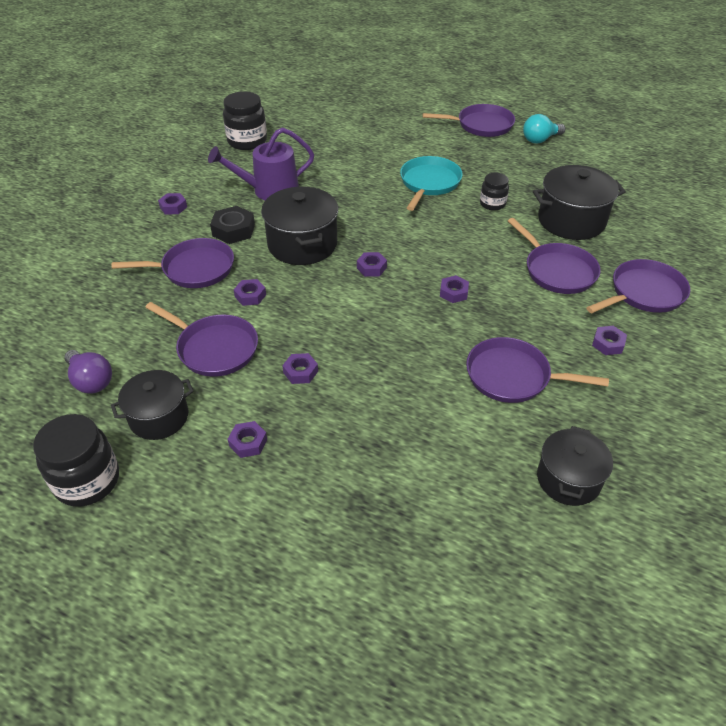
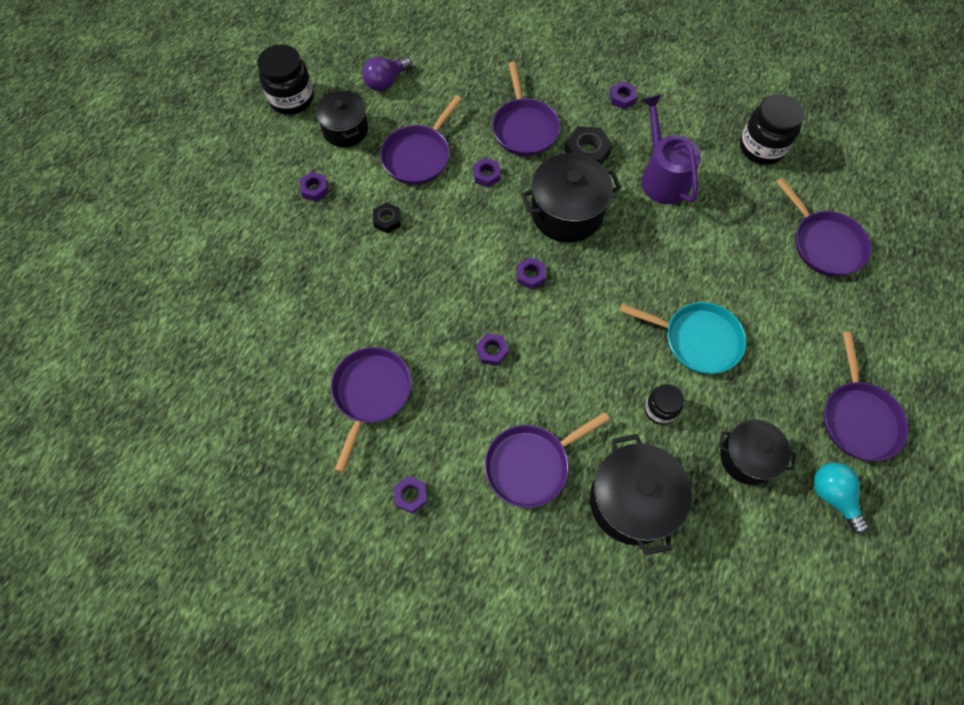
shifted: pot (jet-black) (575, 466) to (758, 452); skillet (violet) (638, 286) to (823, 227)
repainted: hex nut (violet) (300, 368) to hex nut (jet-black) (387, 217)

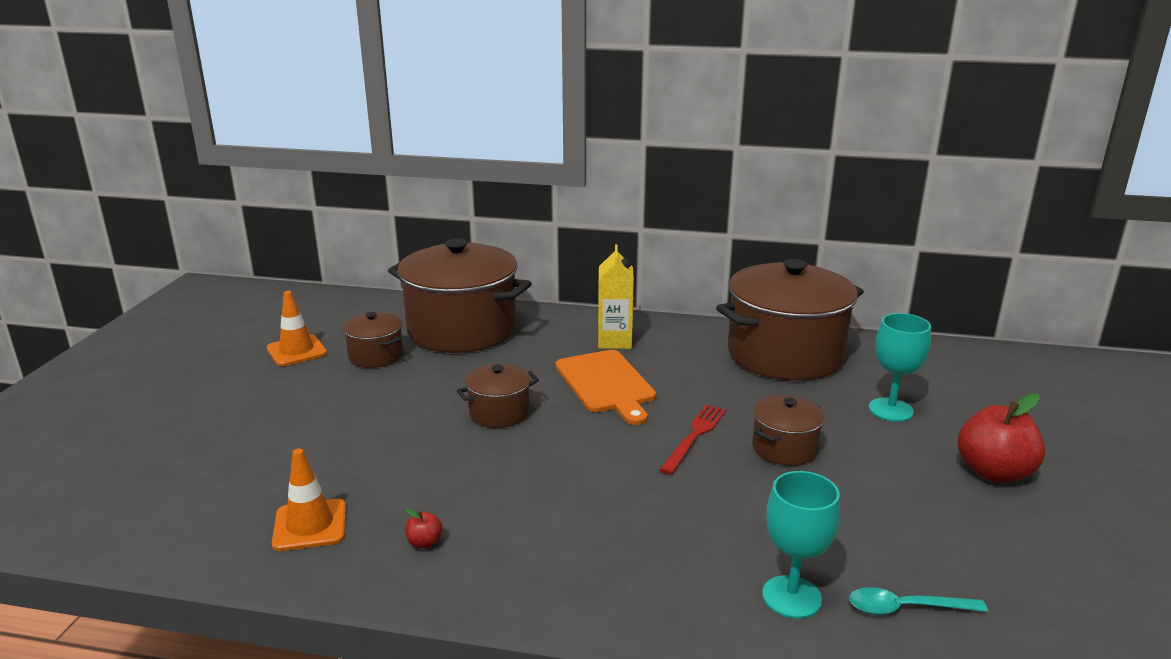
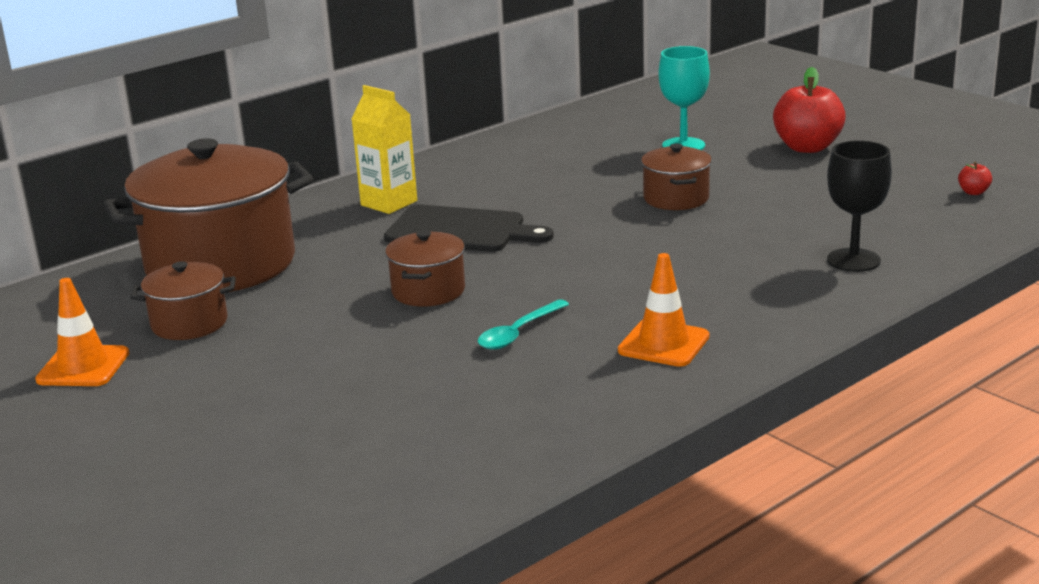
gone: dinner fork (crimson) (692, 439); pot (russet) (790, 320)
shifted: road cone (bright orange) (309, 500) to (663, 310); apple fruit (crimson) (423, 528) to (975, 178); spoon (aqua) (918, 601) to (523, 324)
repainted: bread board (bright orange) (606, 387) to bread board (jet-black) (469, 228); chalice (aqua) (801, 545) to chalice (jet-black) (859, 206)

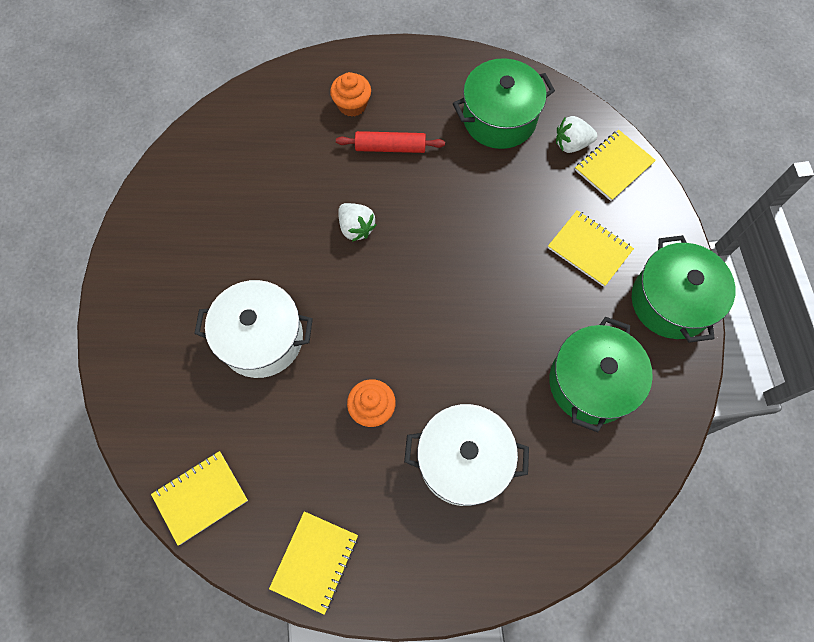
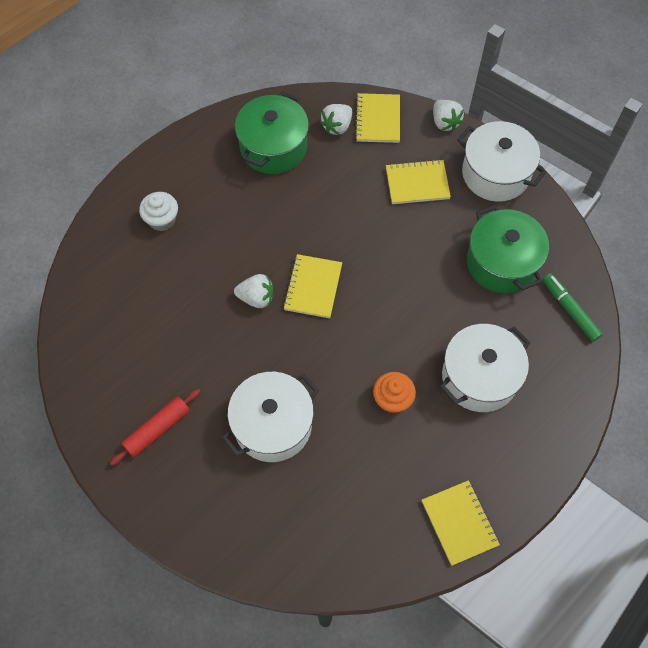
new: toy strawberry (snow-white) (448, 116); marker (emerald) (573, 307)
shifted: notepad (yellow) (199, 498) to (312, 286); rolling pin (crimson) (390, 142) to (155, 427)
repainted: fairy cake (bright orange) (350, 94) to fairy cake (snow-white) (158, 211); pot (emerald) (683, 289) to pot (snow-white) (502, 161)

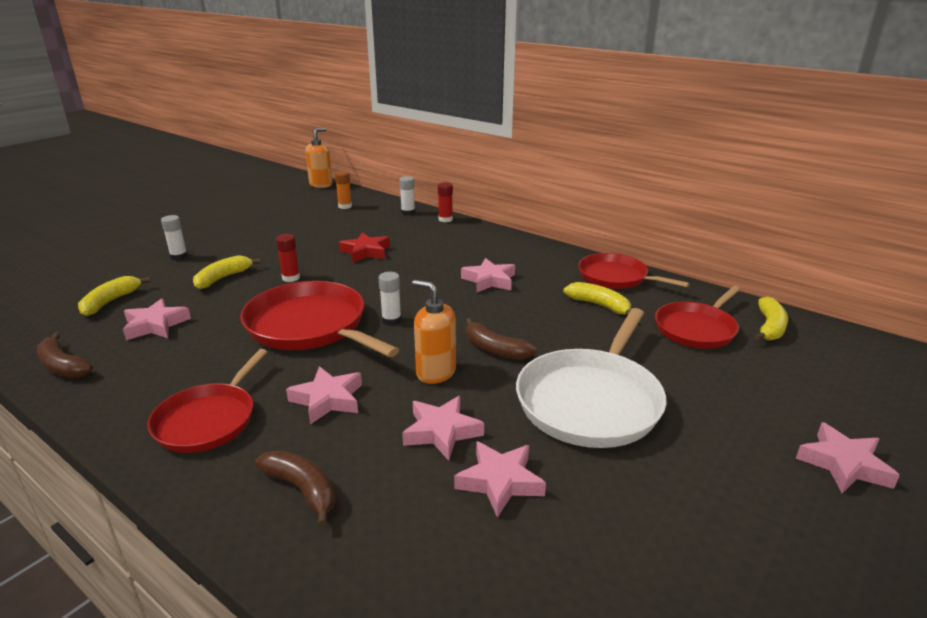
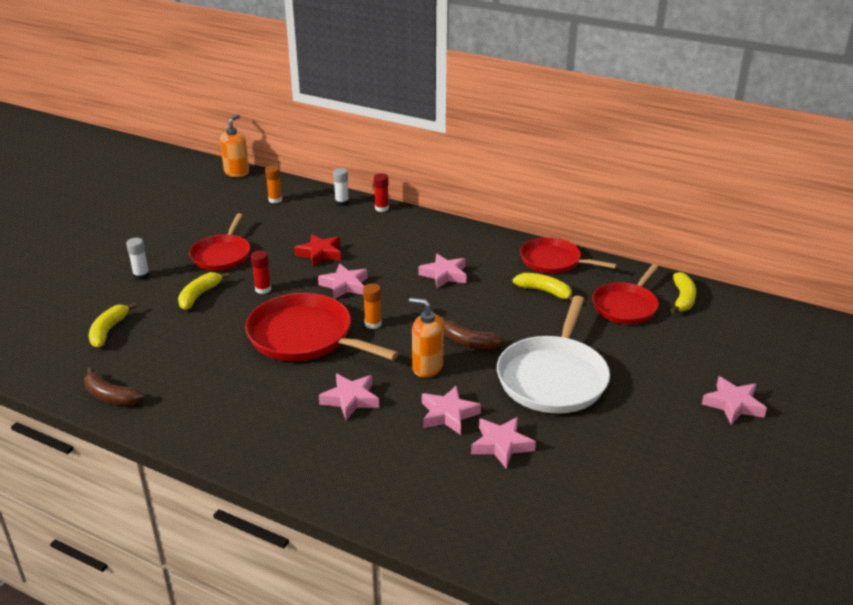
gone: banana (russet) (295, 488)
shifted: star shape (rosy) (157, 319) to (343, 281); skillet (crimson) (207, 401) to (219, 241)
repainted: glue stick (snow-white) (390, 299) to glue stick (bright orange) (372, 306)

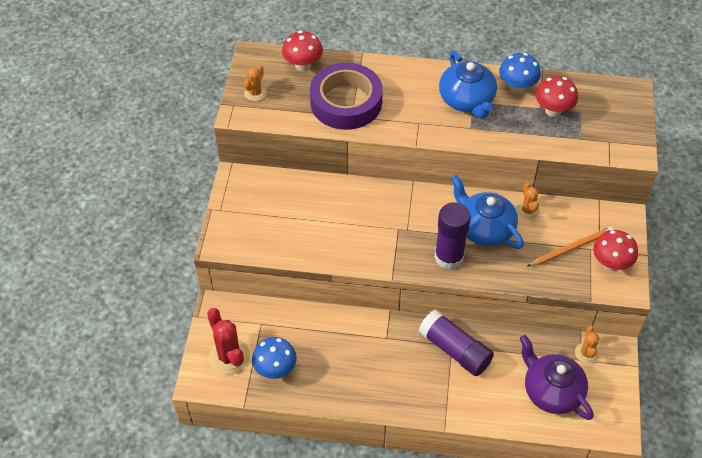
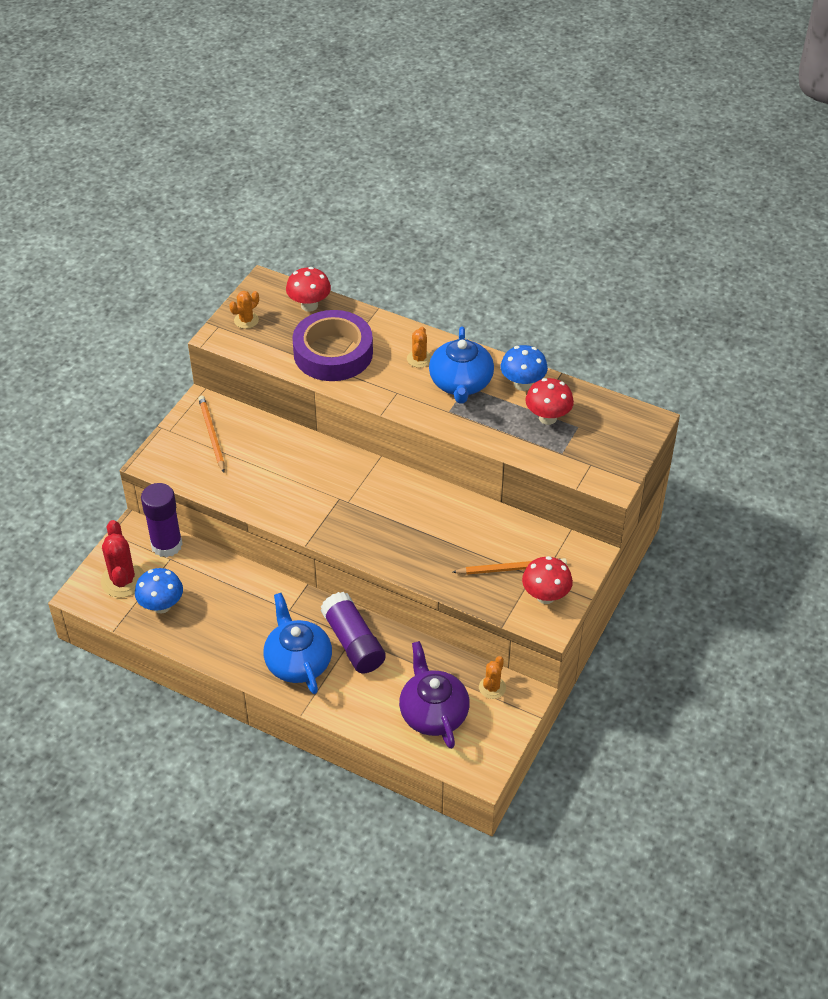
new: lead pencil (bright orange) (211, 434)
shifted: glue stick (violet) (452, 236) to (162, 520); teapot (blue) (487, 212) to (297, 643); prickly plant (bright orange) (527, 201) to (419, 347)

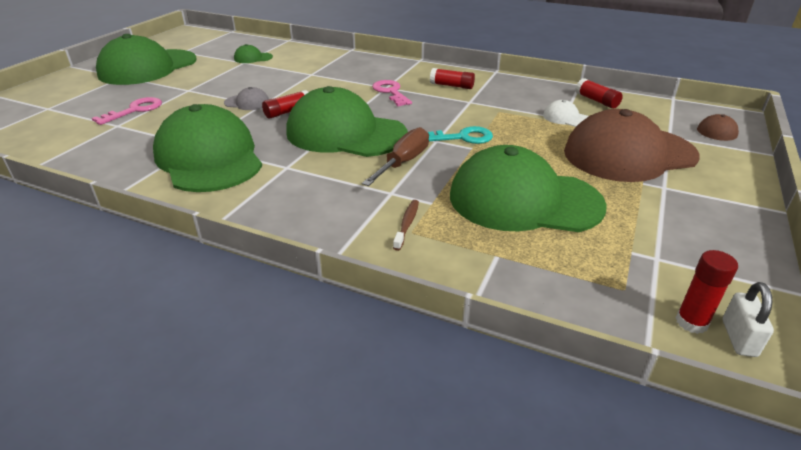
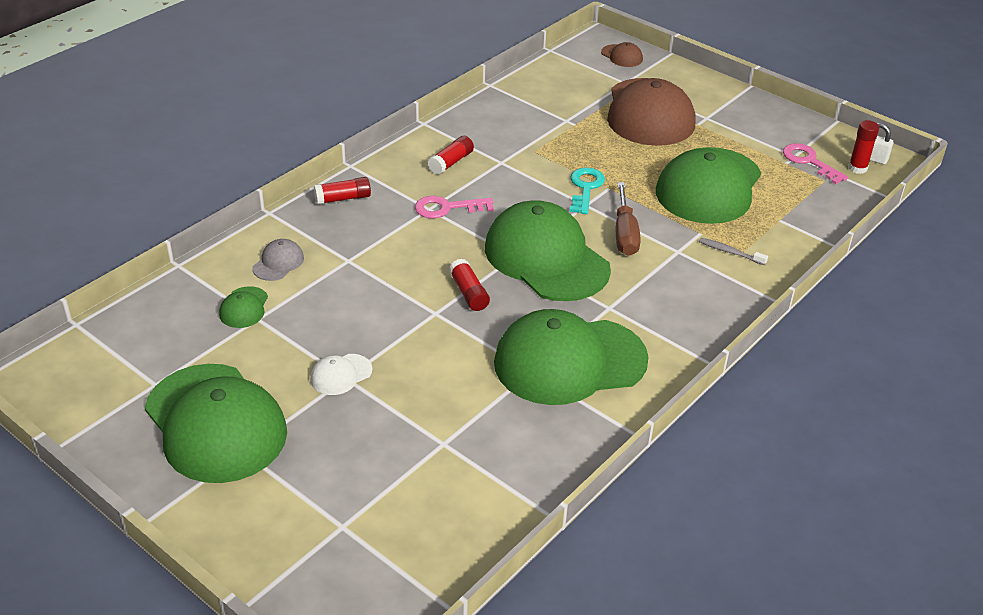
shifted: door key (rosy) (127, 111) to (815, 163); baseball cap (gray) (246, 98) to (278, 260); baseball cap (snow-white) (566, 113) to (341, 374); glue stick (crimson) (599, 93) to (342, 191)
repainted: dental brush (russet) (406, 225) to dental brush (gray) (733, 251)
rotated: baseball cap (emerald) (347, 121) = (548, 250) 105 degrees clockwise; hand screwdriver (russet) (395, 156) = (628, 219) 135 degrees counterclockwise

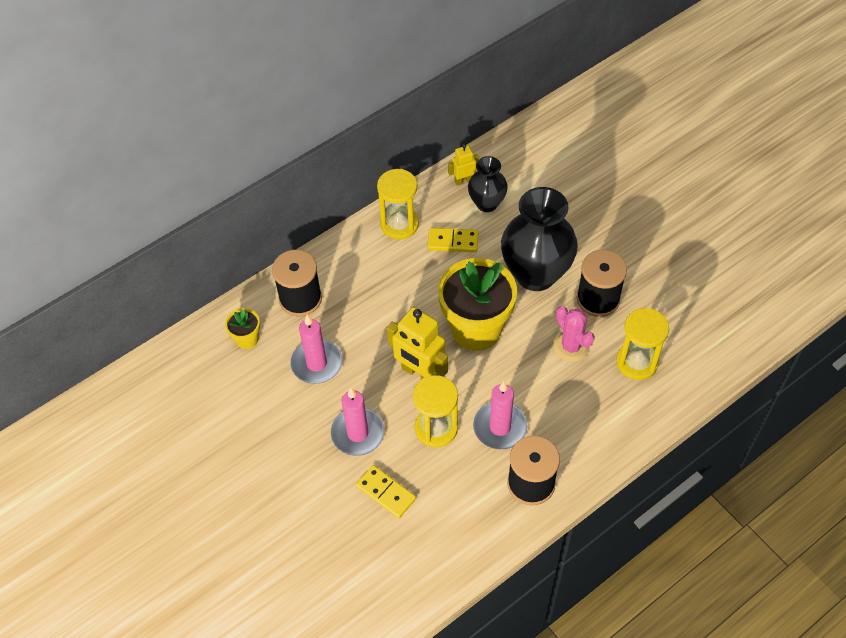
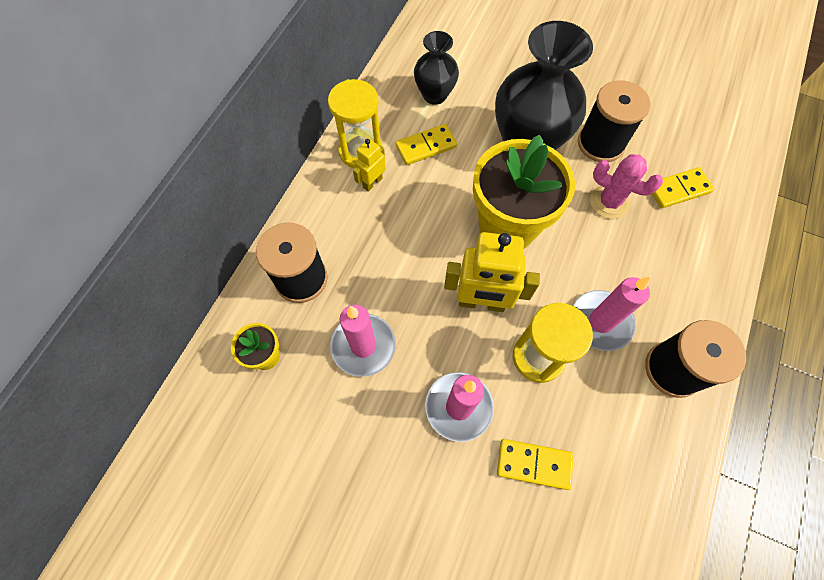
shifted: robot (yellow) (463, 165) to (369, 165)
swapped: hourglass (yellow) (642, 344) to domino tile (yellow) (683, 188)

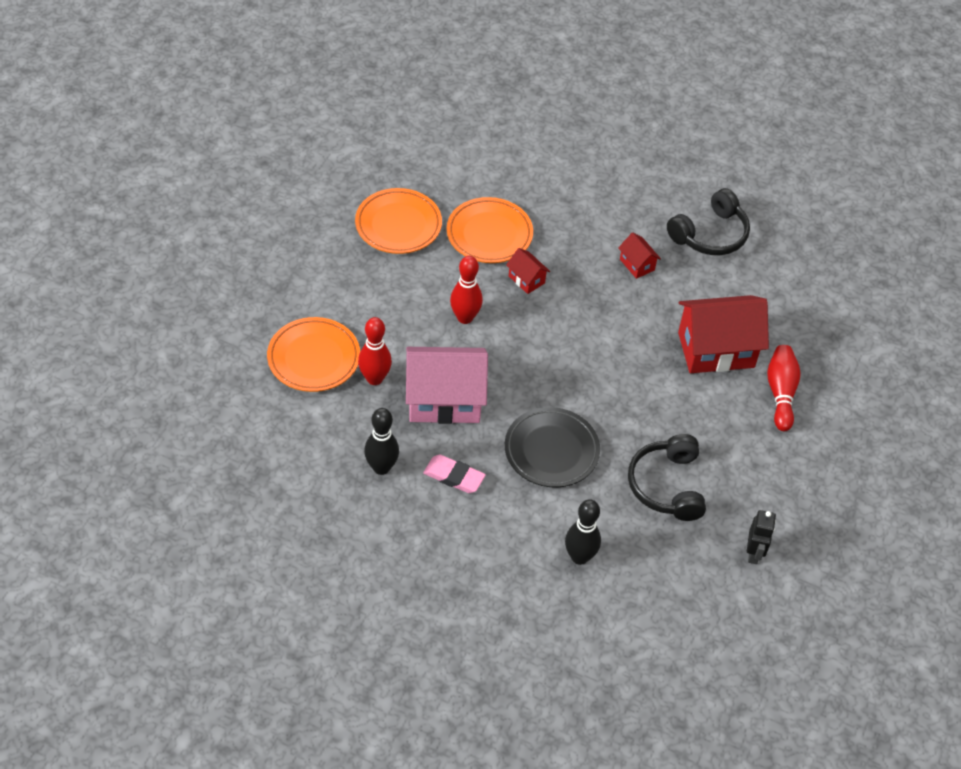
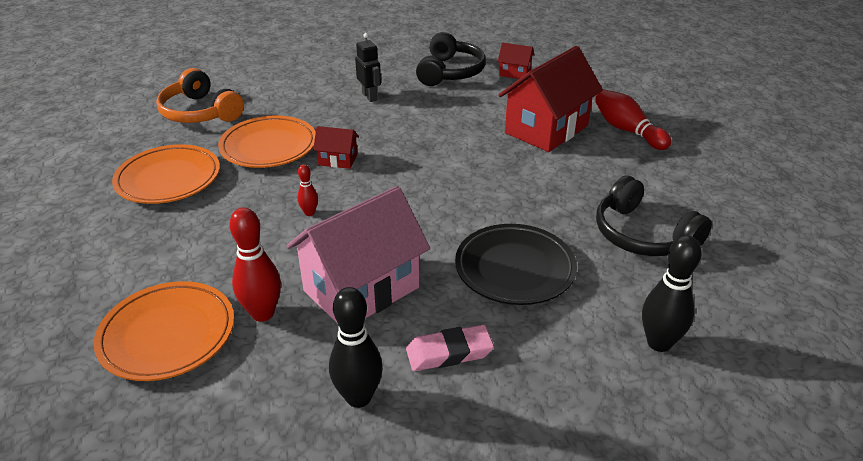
new: headset (bright orange) (200, 95)
shifted: house (crimson) (639, 255) to (516, 60); robot (jet-black) (761, 537) to (368, 67)
scaled: skittle (crimson) (466, 290) = (307, 190) x0.52

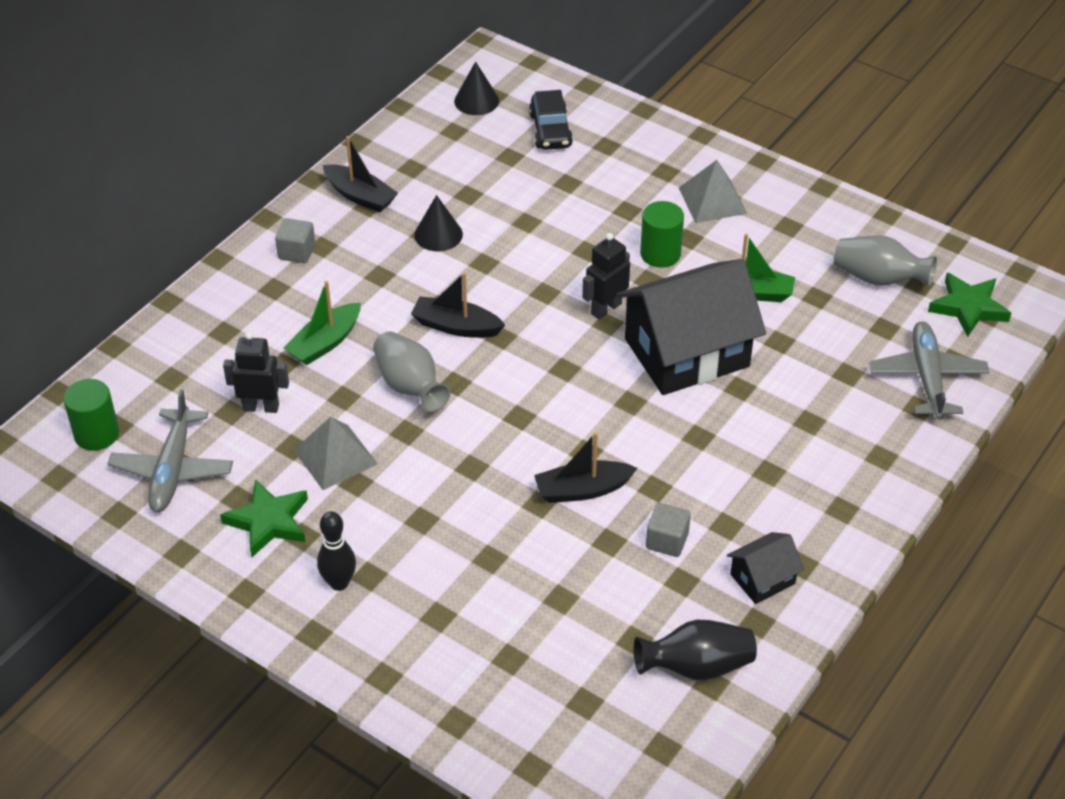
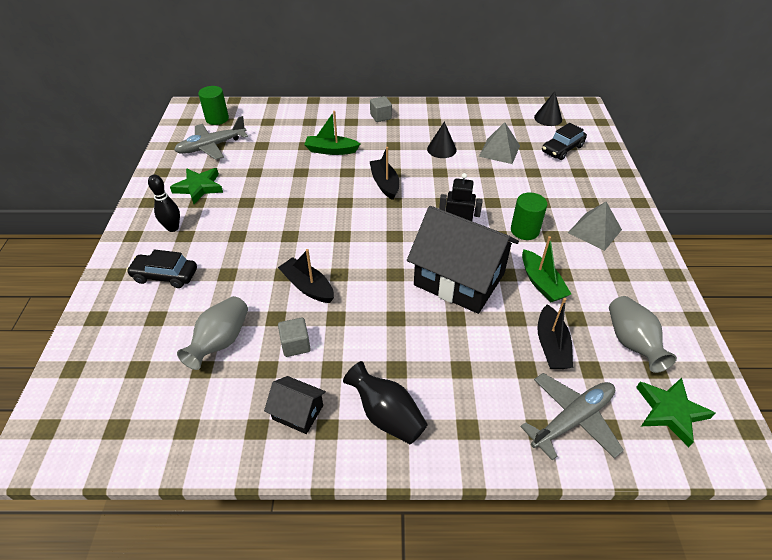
gone: robot (jet-black) (256, 372)
new: automobile (jet-black) (161, 269)
shifted: solid pyramid (gray) (336, 453) to (499, 143); boat (jet-black) (360, 174) to (555, 333); vase (gray) (411, 371) to (212, 333); vase (jet-black) (695, 650) to (385, 402)

